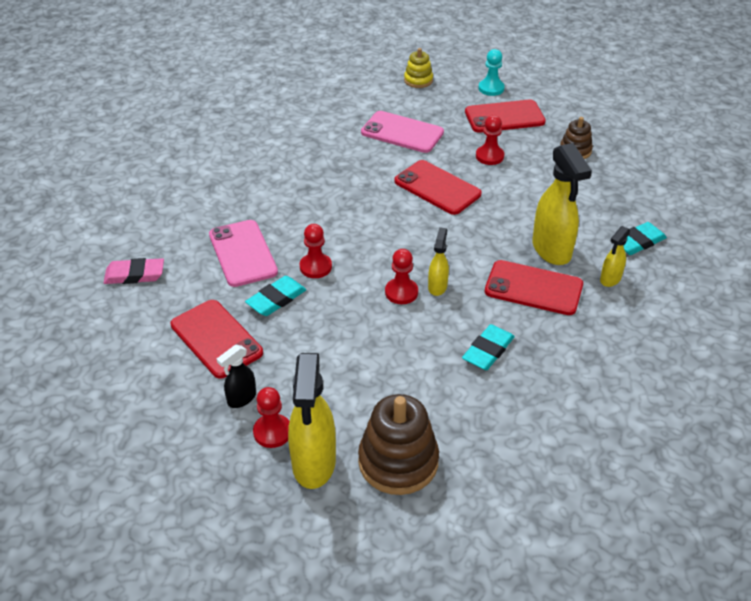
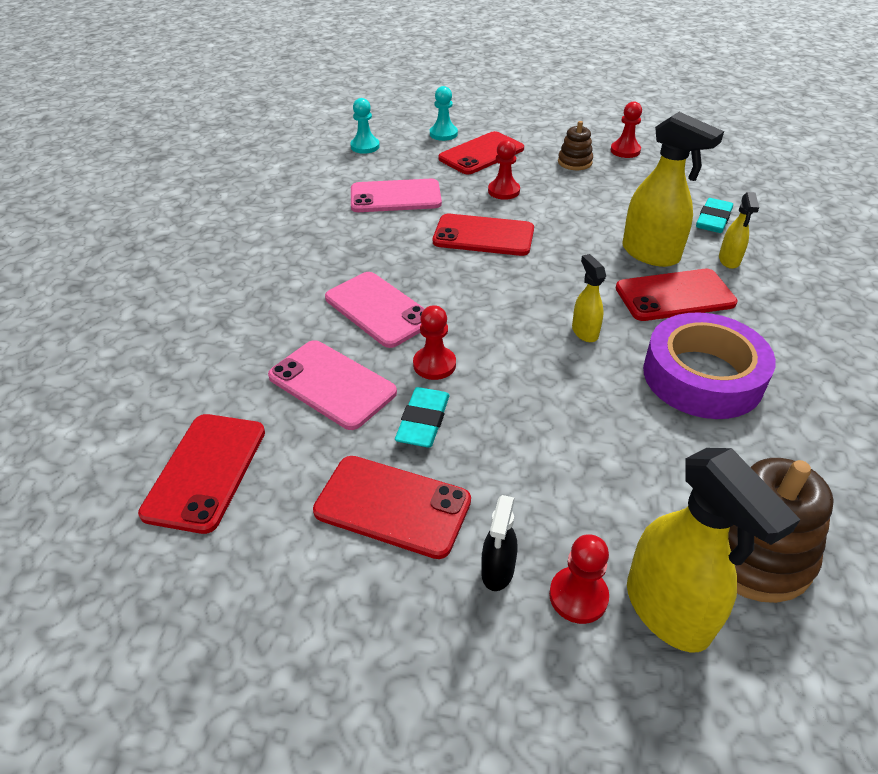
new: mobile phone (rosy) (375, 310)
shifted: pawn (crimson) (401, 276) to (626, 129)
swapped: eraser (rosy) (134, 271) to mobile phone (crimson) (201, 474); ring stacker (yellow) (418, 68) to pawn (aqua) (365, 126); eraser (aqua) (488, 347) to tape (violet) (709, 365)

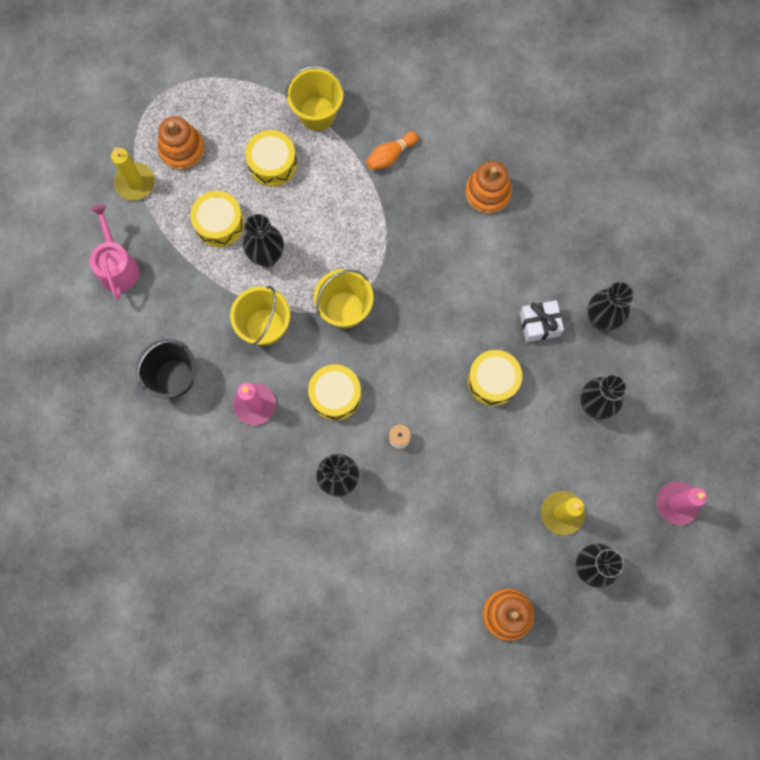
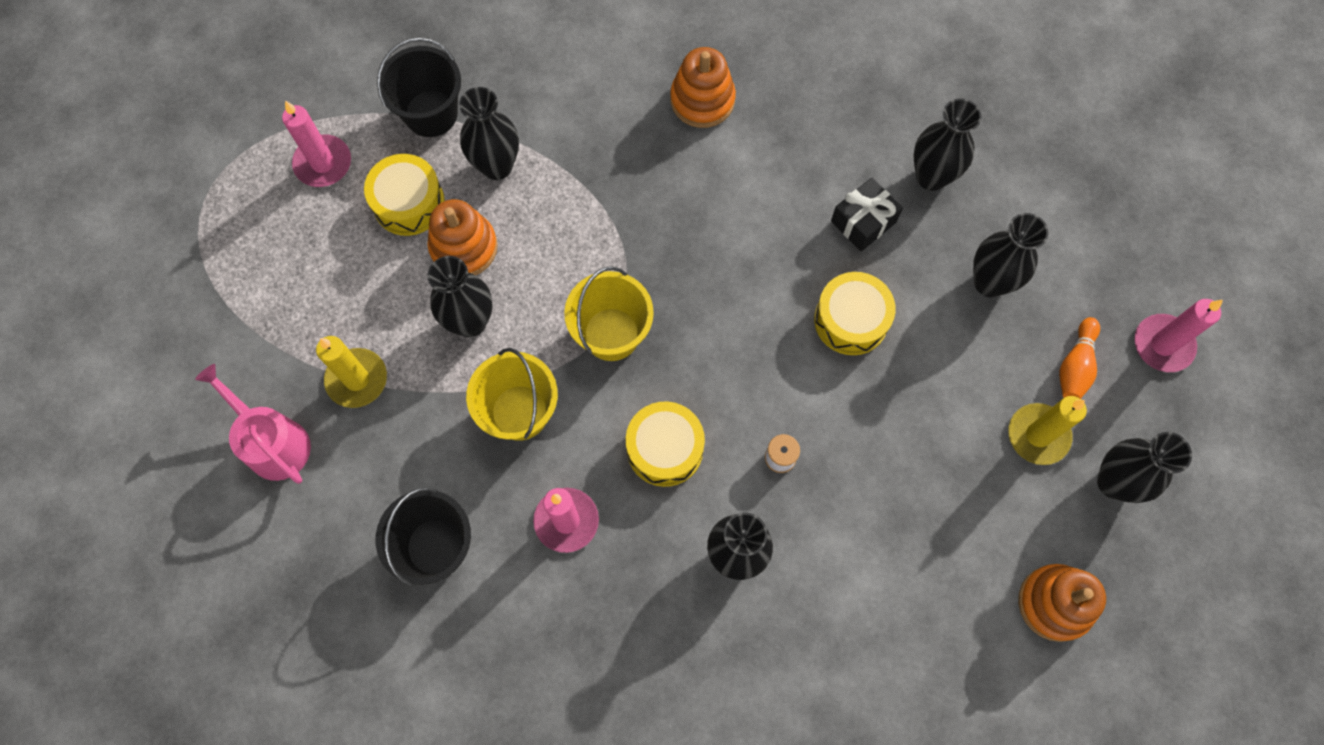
gone: toy drum (yellow) (217, 219)
new: candle (rosy) (316, 144); vase (jet-black) (489, 133)
shifted: candle (yellow) (133, 173) to (351, 372); ring stacker (bright orange) (181, 143) to (462, 237); skittle (bright orange) (392, 151) to (1079, 358)
repainted: pail (yellow) (315, 98) to pail (jet-black) (419, 87); present (snow-white) (542, 321) to present (jet-black) (867, 214)

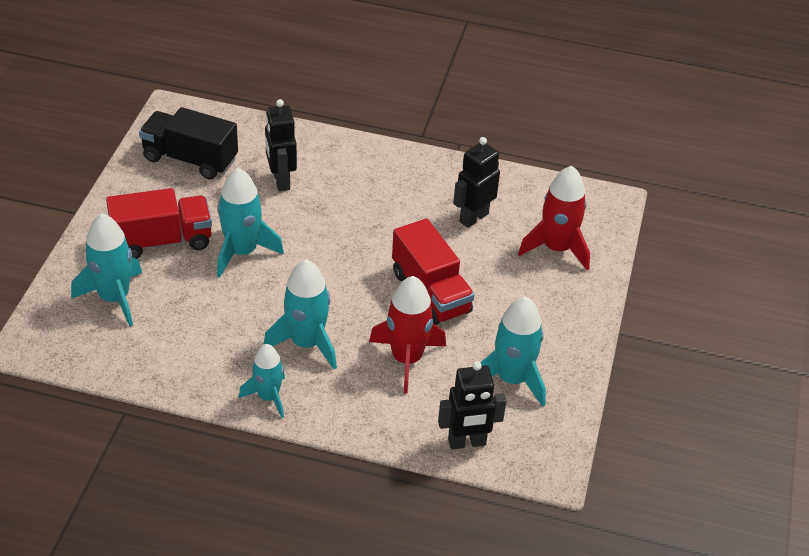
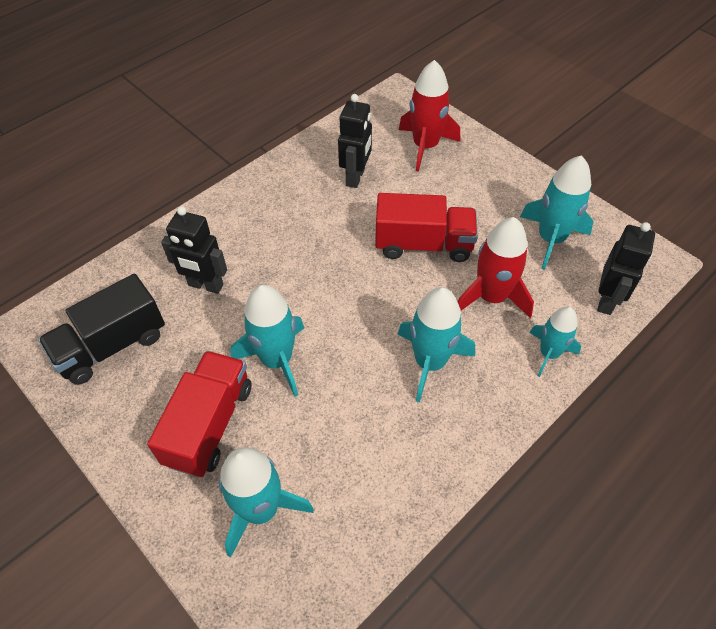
shifted: spaceship (aqua) (262, 381) to (555, 342)
rotated: robot (jet-black) (476, 182) = (355, 141) 150 degrees counterclockwise

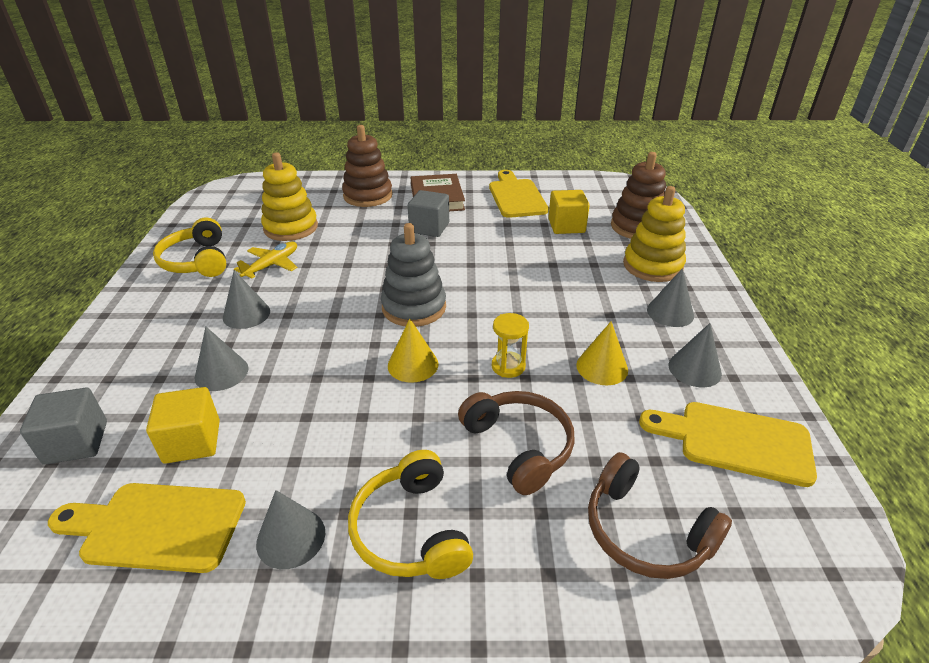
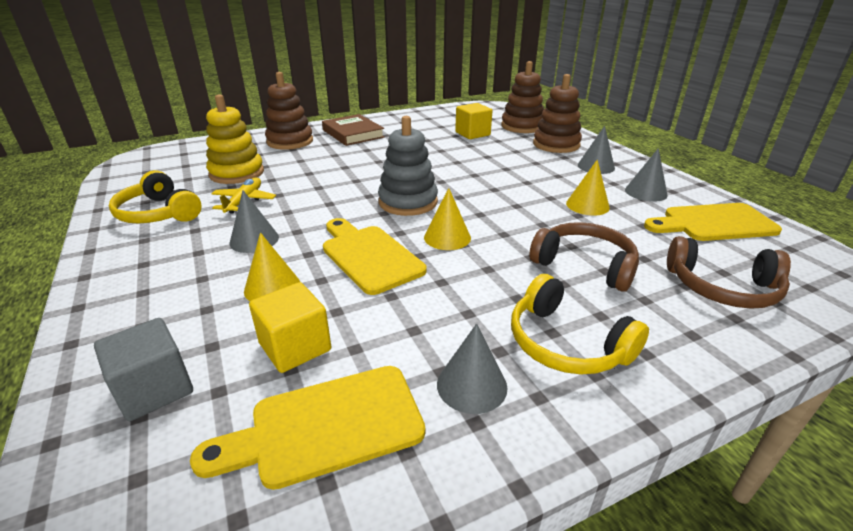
gone: solid cube (gray) (428, 213); hourglass (yellow) (510, 345)
shifted: bread board (yellow) (519, 194) to (374, 256)
repainted: cone (gray) (222, 358) to cone (yellow) (272, 267); ring stacker (yellow) (654, 234) to ring stacker (russet) (557, 113)

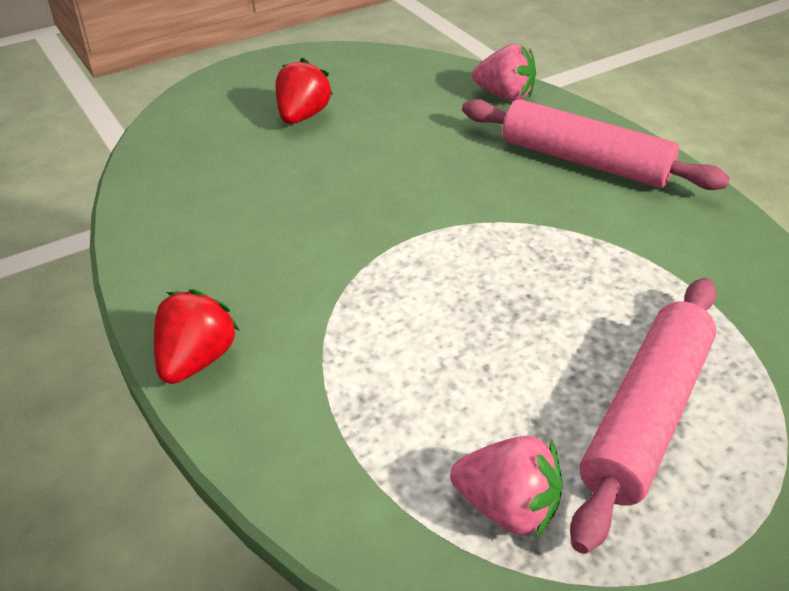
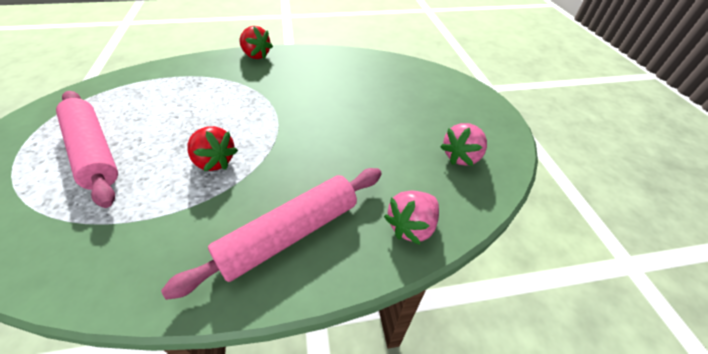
shifted: toy strawberry (crimson) (304, 91) to (212, 148); toy strawberry (rosy) (506, 487) to (463, 144)

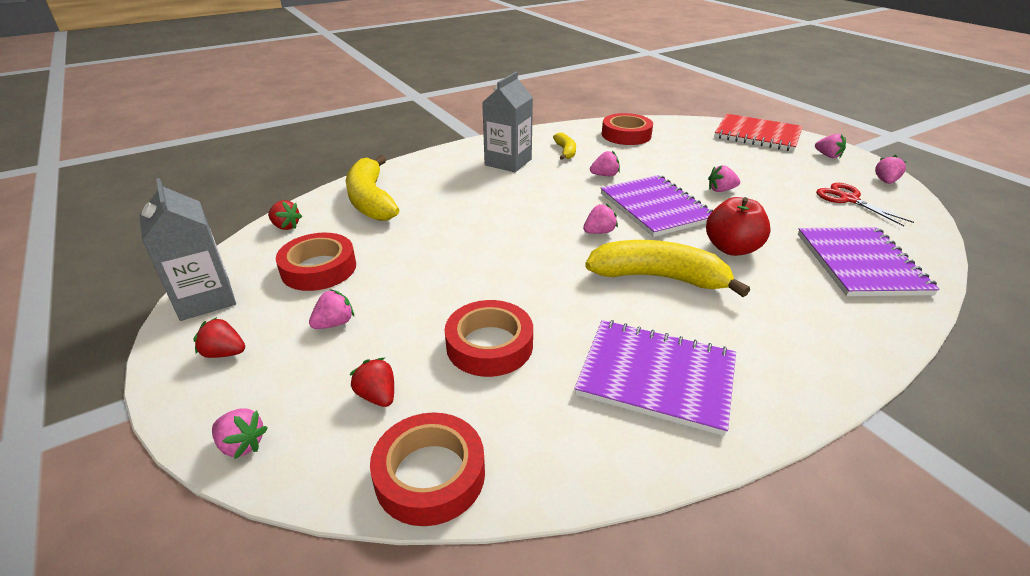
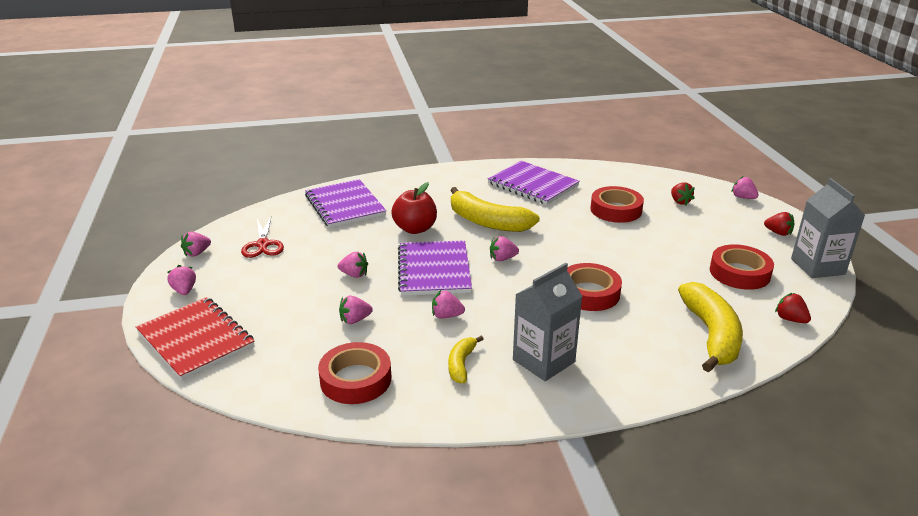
shifted: toy strawberry (rosy) (331, 309) to (356, 310); tape (crimson) (427, 469) to (594, 287)
rotated: notepad (violet) (869, 261) = (345, 203) 45 degrees counterclockwise

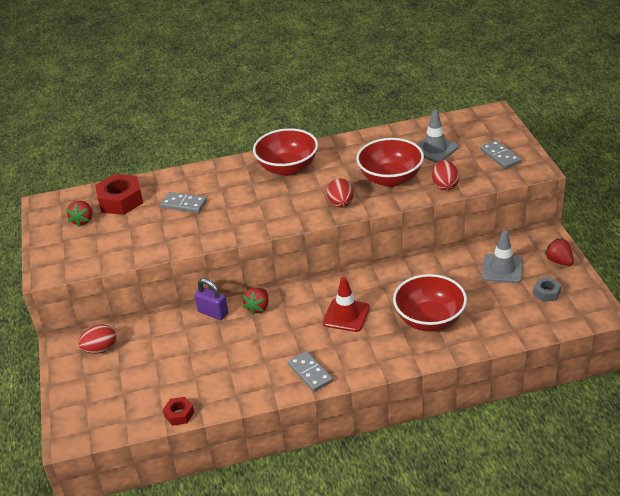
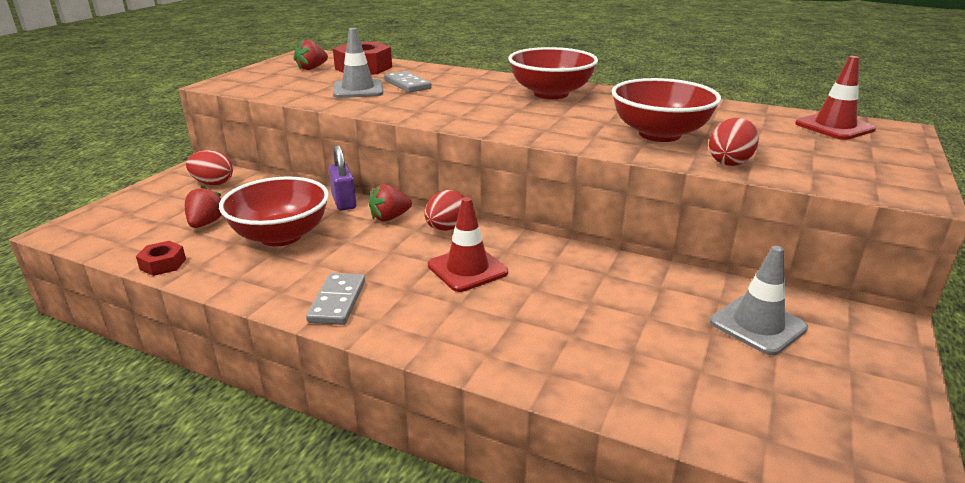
gone: domino tile (gray) (501, 154); hex nut (gray) (547, 289)
new: road cone (crimson) (835, 98)
shifted: egg (crimson) (340, 193) to (444, 210); deep dish (crimson) (430, 303) to (274, 211); road cone (gray) (438, 136) to (358, 63); toy strawberry (crimson) (559, 252) to (203, 207)

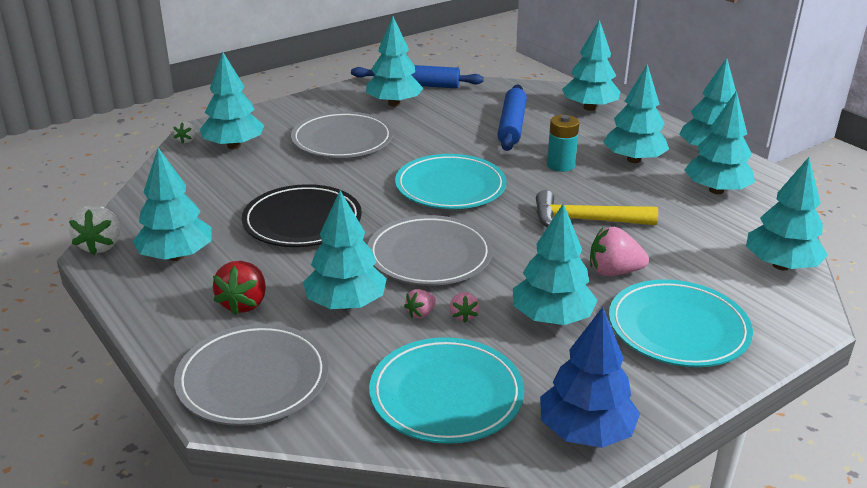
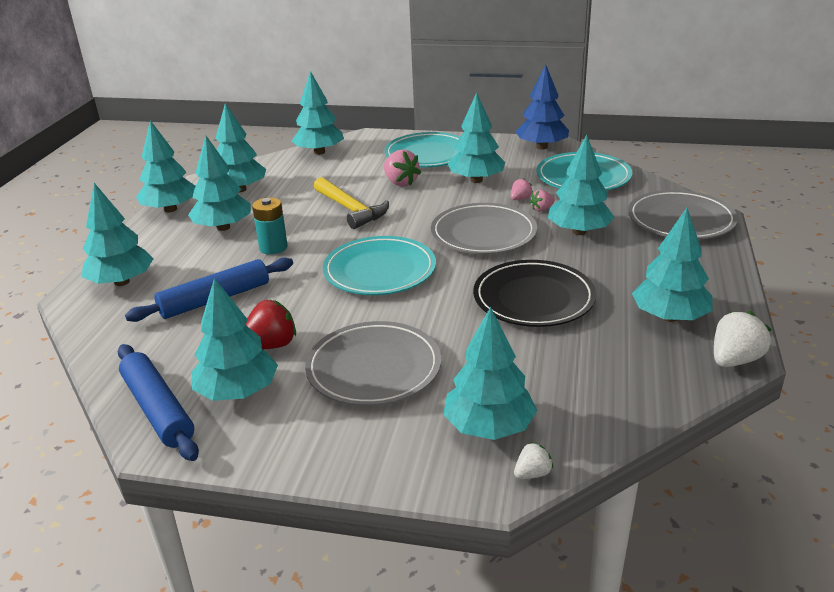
shifted: toy strawberry (crimson) (239, 288) to (270, 325)
rotated: toy strawberry (rosy) (420, 304) = (542, 200) 150 degrees clockwise

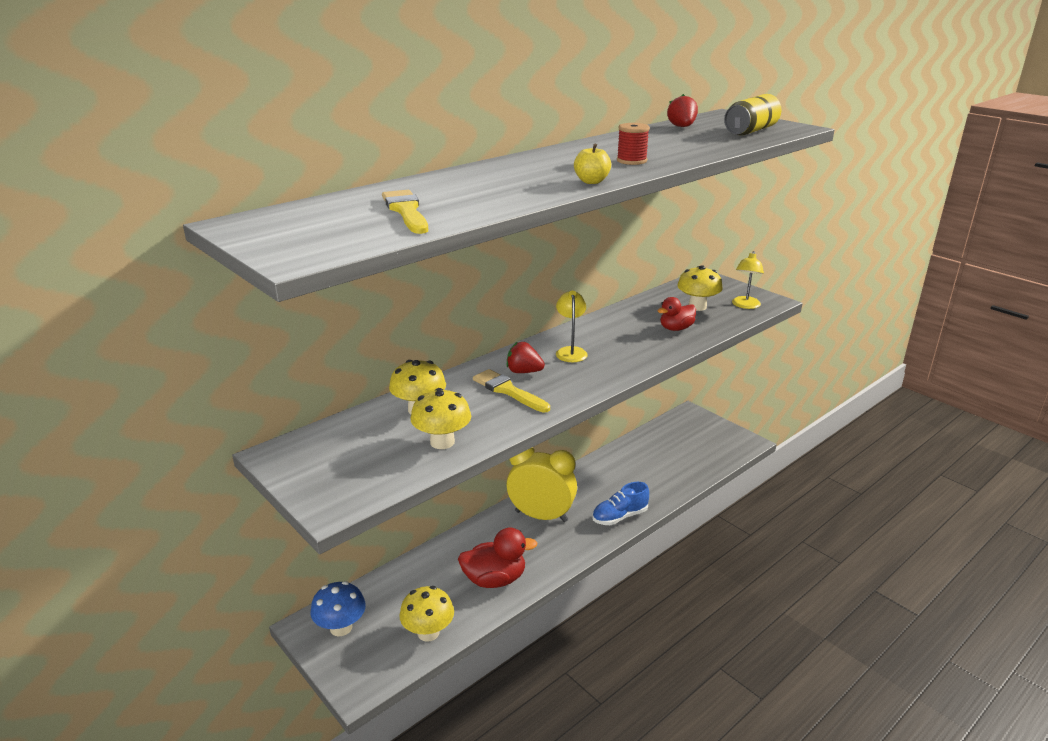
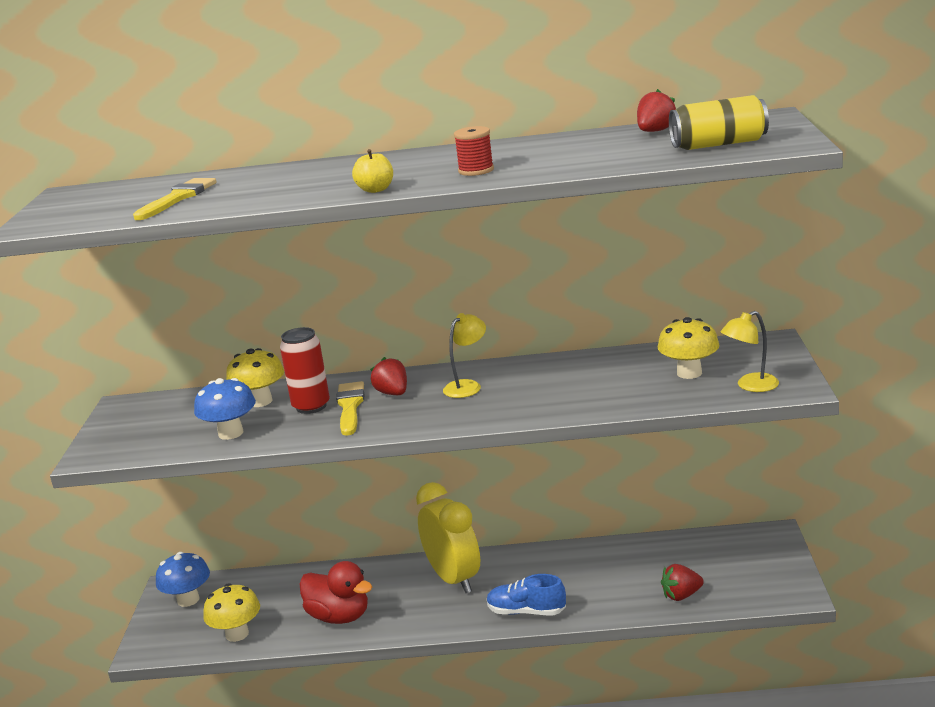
gone: duck (crimson) (677, 314)
new: tin (crimson) (305, 370); toy strawberry (crimson) (682, 582)
repainted: toadstool (yellow) (441, 418) to toadstool (blue) (225, 409)

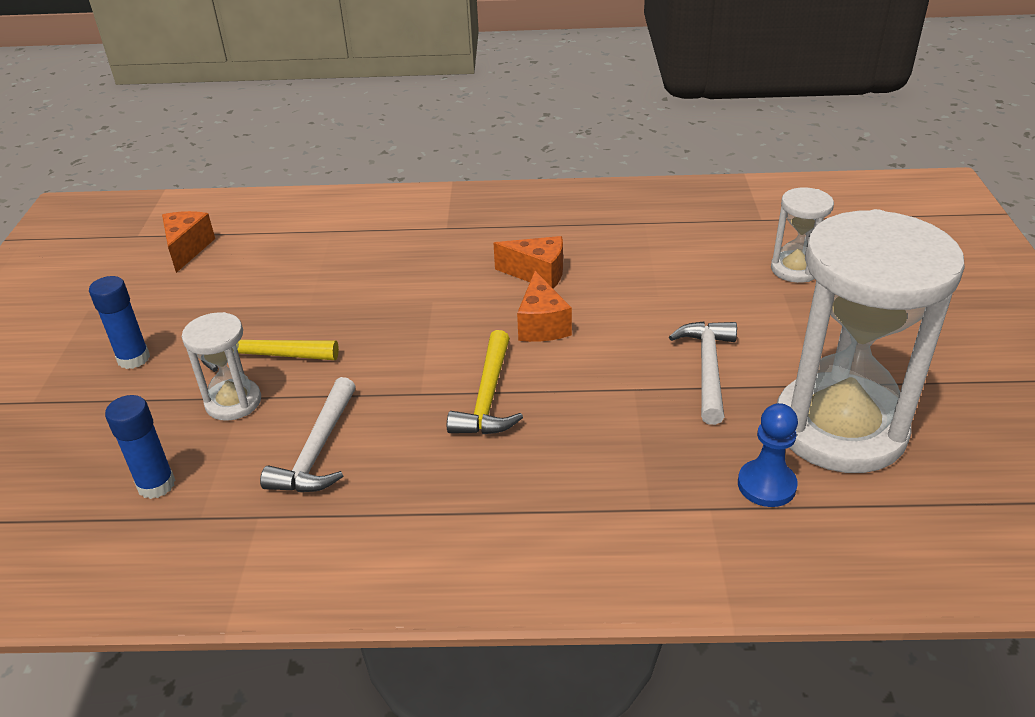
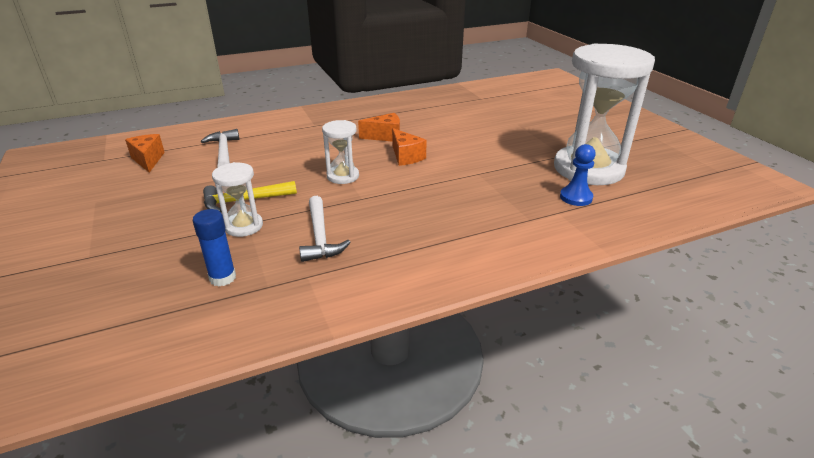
gone: glue stick (blue) (119, 322); hammer (yellow) (485, 382)
shifted: hammer (snow-white) (703, 373) to (220, 148); hourglass (snow-white) (802, 235) to (340, 152)

